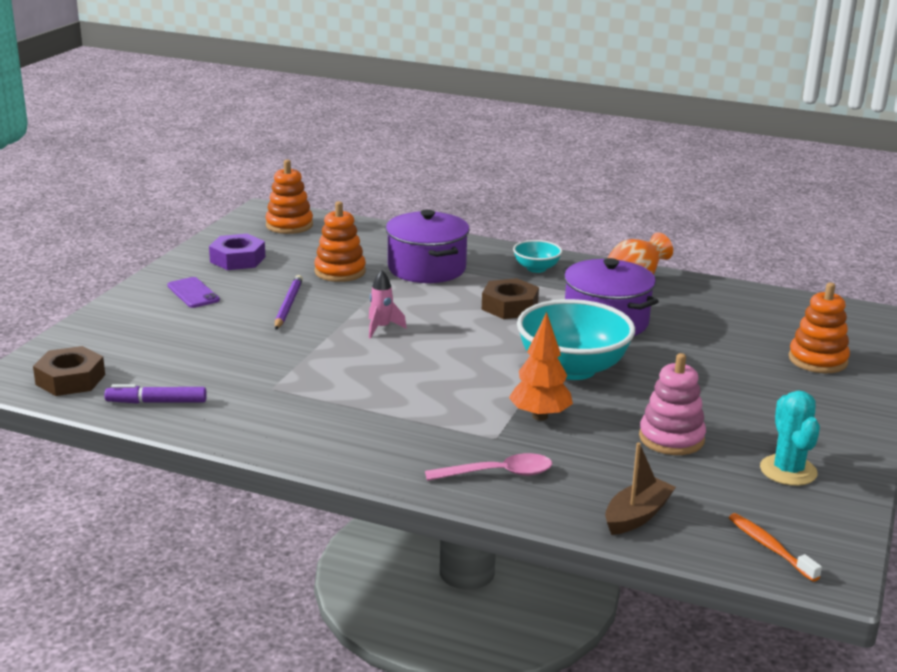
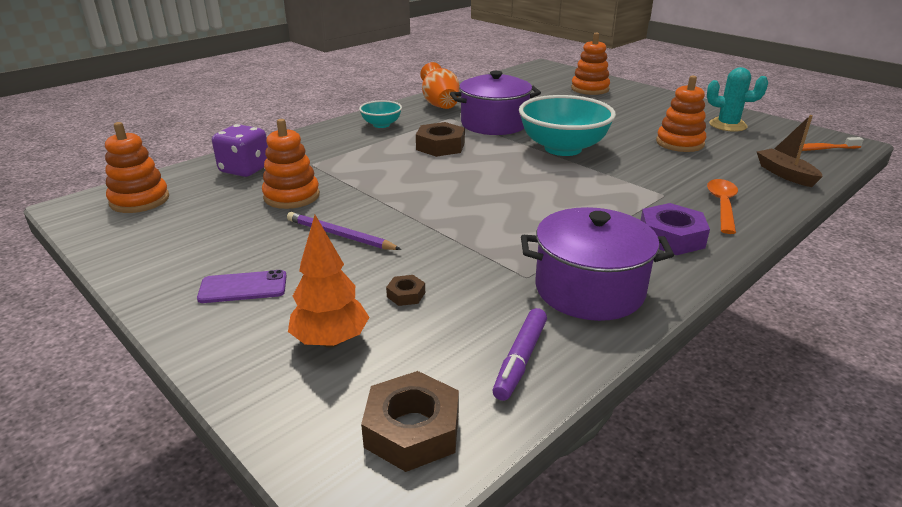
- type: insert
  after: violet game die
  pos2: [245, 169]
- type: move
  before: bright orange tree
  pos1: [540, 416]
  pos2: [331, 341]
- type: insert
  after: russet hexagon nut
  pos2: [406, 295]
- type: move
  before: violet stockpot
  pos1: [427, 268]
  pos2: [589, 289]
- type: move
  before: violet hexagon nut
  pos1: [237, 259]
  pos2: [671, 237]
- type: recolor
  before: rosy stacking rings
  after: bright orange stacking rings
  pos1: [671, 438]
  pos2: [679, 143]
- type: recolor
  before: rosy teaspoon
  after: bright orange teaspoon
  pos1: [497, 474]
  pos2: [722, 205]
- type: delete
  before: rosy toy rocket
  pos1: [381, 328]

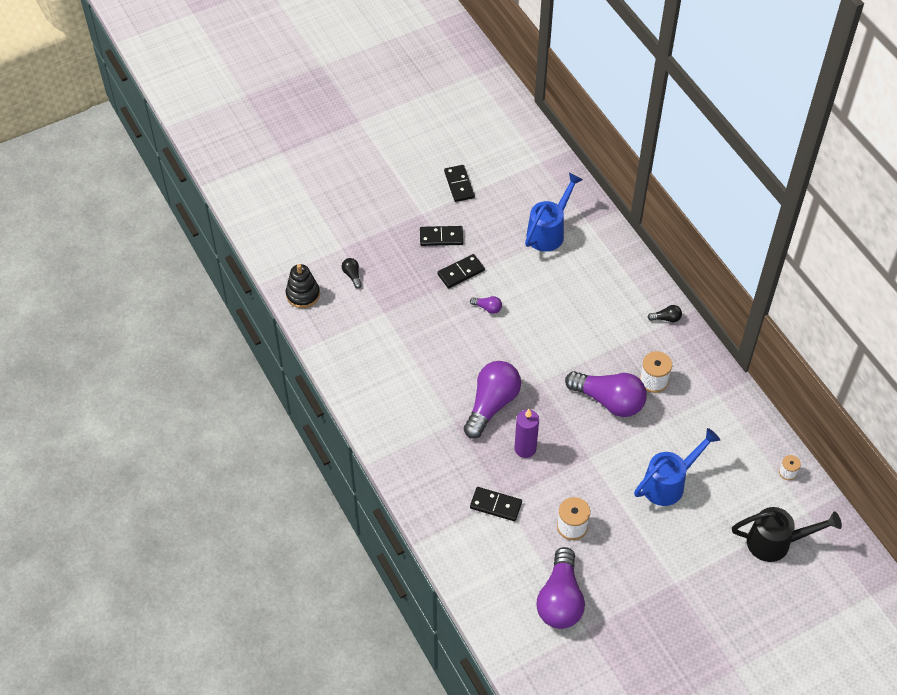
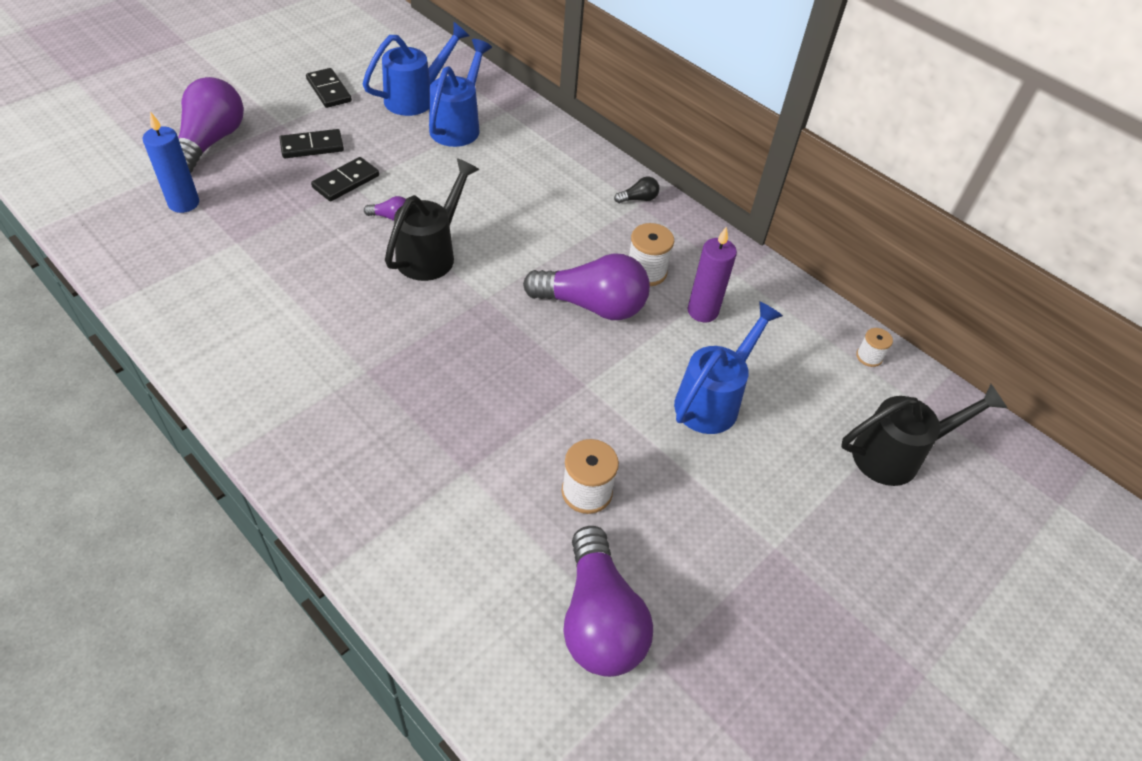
- type: replace
  before: jet-black bulb
  after: royal blue wax candle
  pos1: [352, 275]
  pos2: [184, 203]
- type: move
  before: violet bulb
  pos1: [491, 404]
  pos2: [211, 142]
- type: insert
  after: royal blue watering pot
  pos2: [417, 98]
- type: insert
  after: jet-black watering pot
  pos2: [432, 253]
- type: move
  before: violet wax candle
  pos1: [525, 449]
  pos2: [702, 311]
- type: delete
  before: jet-black stacking rings
  pos1: [303, 294]
- type: delete
  before: jet-black domino tile
  pos1: [495, 505]

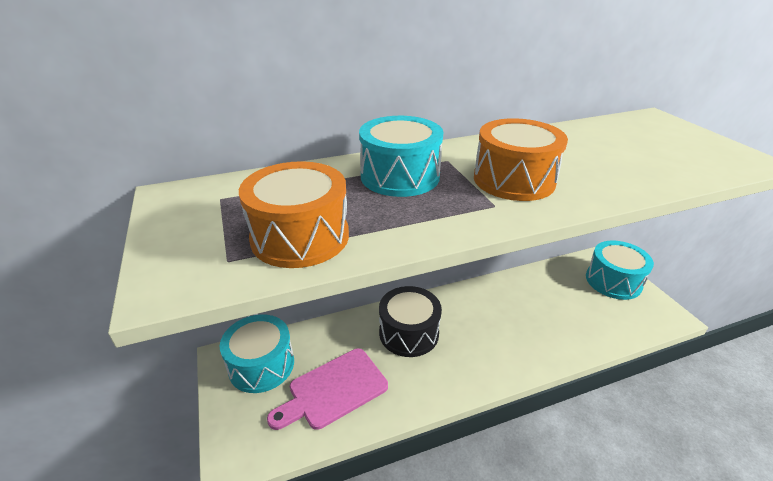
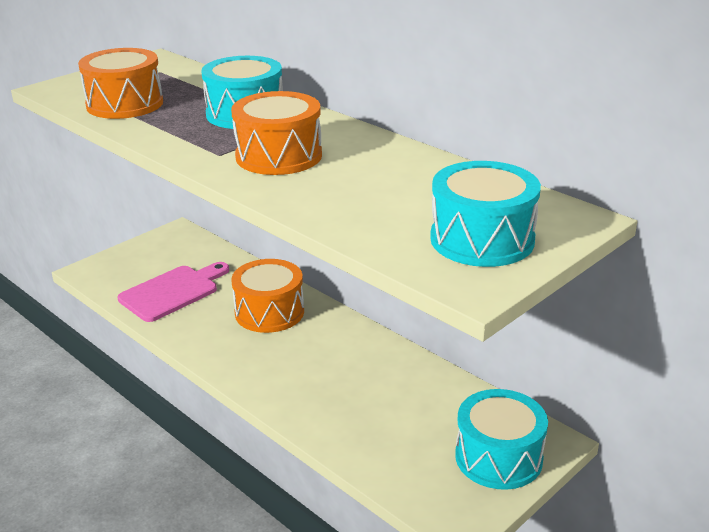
- type: rotate
  before: rosy bread board
  pos1: [333, 390]
  pos2: [173, 292]
  turn: 105
- type: recolor
  before: jet-black toy drum
  after: bright orange toy drum
  pos1: [409, 333]
  pos2: [269, 312]
- type: move
  before: teal toy drum
  pos1: [261, 365]
  pos2: [482, 239]

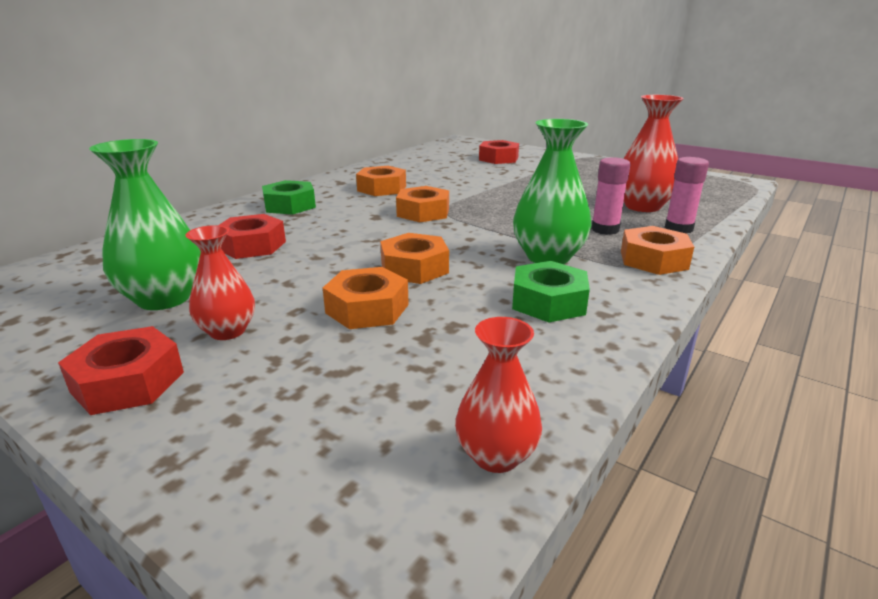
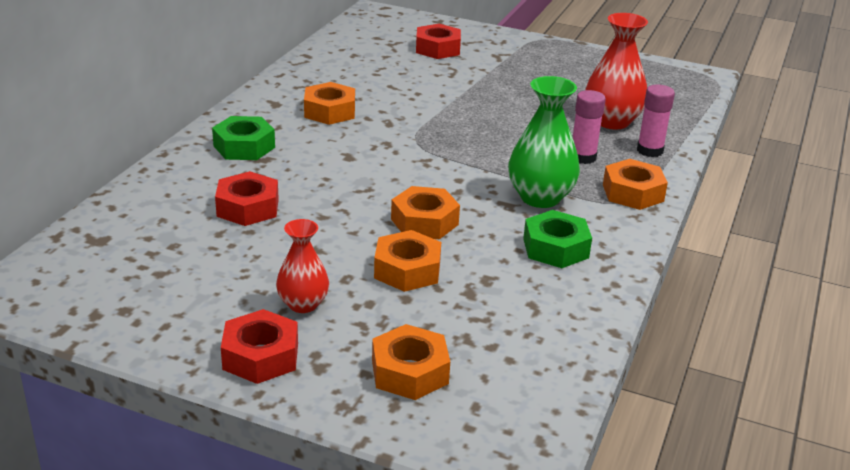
- type: move
  before: bright orange hexagon nut
  pos1: [423, 212]
  pos2: [409, 372]
- type: delete
  before: emerald vase
  pos1: [164, 298]
- type: delete
  before: red vase
  pos1: [496, 455]

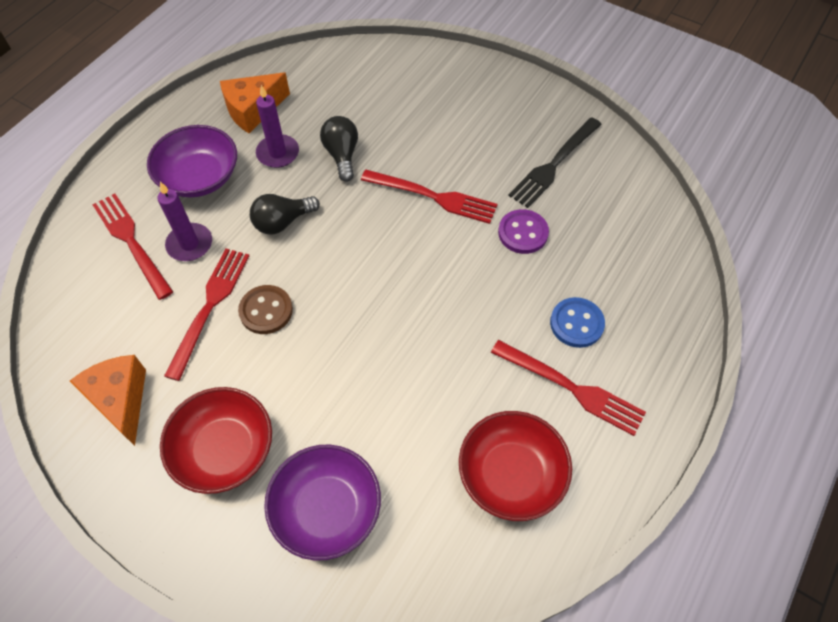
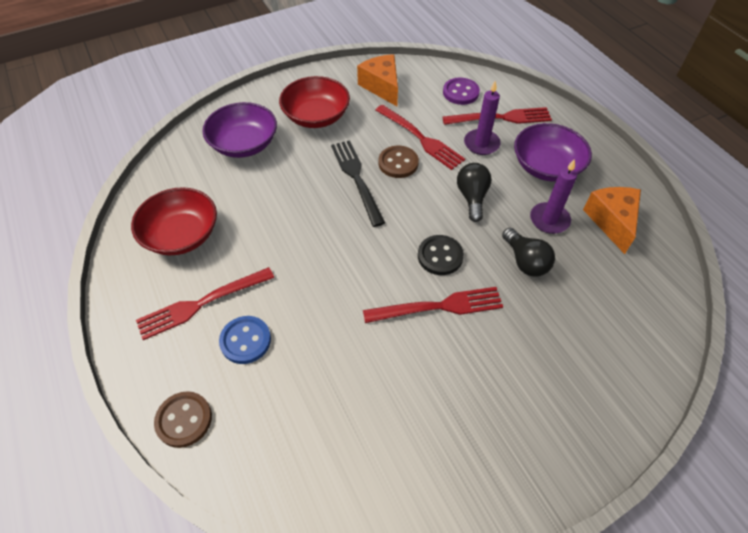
- type: insert
  after: russet sewing button
  pos2: [184, 420]
- type: move
  before: jet-black dinner fork
  pos1: [554, 165]
  pos2: [356, 178]
- type: rotate
  before: bright orange cheese wedge
  pos1: [120, 400]
  pos2: [381, 87]
  turn: -120
- type: rotate
  before: red dinner fork
  pos1: [434, 197]
  pos2: [439, 306]
  turn: -150
- type: insert
  after: jet-black sewing button
  pos2: [440, 256]
- type: move
  before: violet sewing button
  pos1: [523, 233]
  pos2: [460, 92]
- type: rotate
  before: jet-black bulb
  pos1: [342, 155]
  pos2: [525, 261]
  turn: 45

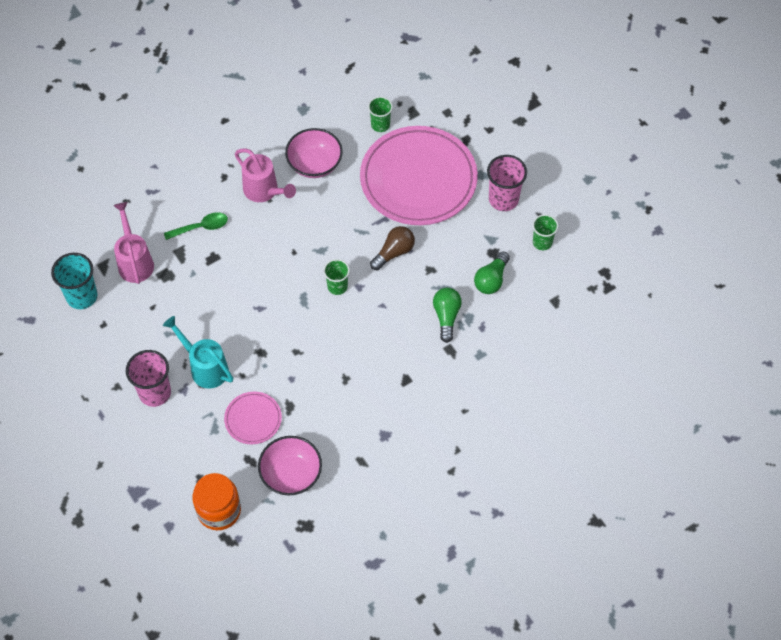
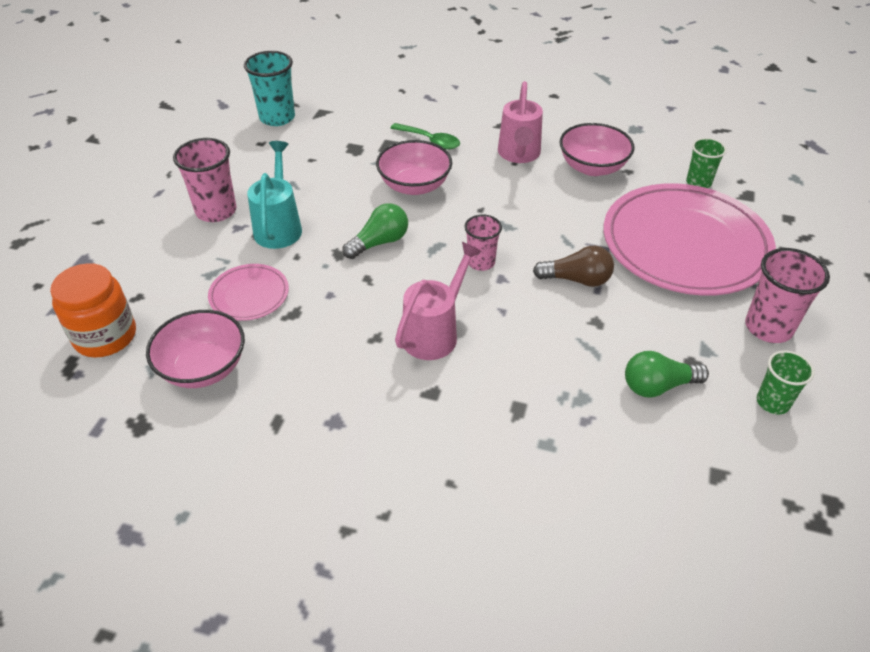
- type: move
  before: emerald bulb
  pos1: [446, 316]
  pos2: [379, 242]
- type: insert
  after: rosy deep dish
  pos2: [414, 185]
- type: move
  before: rosy watering pot
  pos1: [135, 261]
  pos2: [435, 333]
- type: recolor
  before: emerald tumbler
  after: rosy tumbler
  pos1: [337, 286]
  pos2: [481, 262]

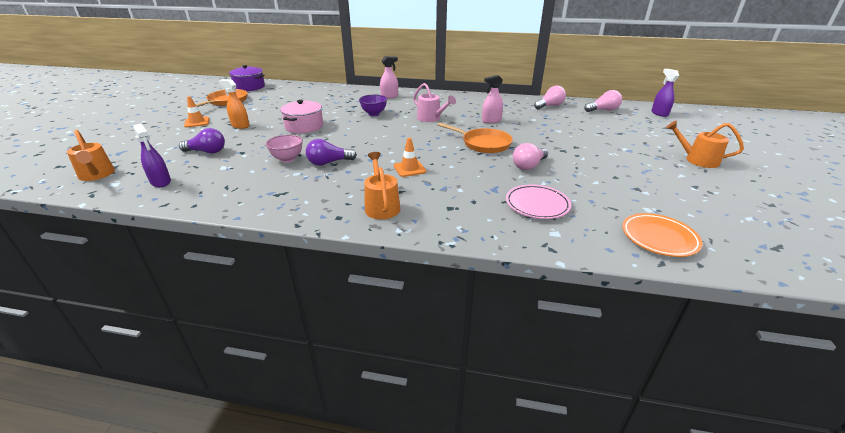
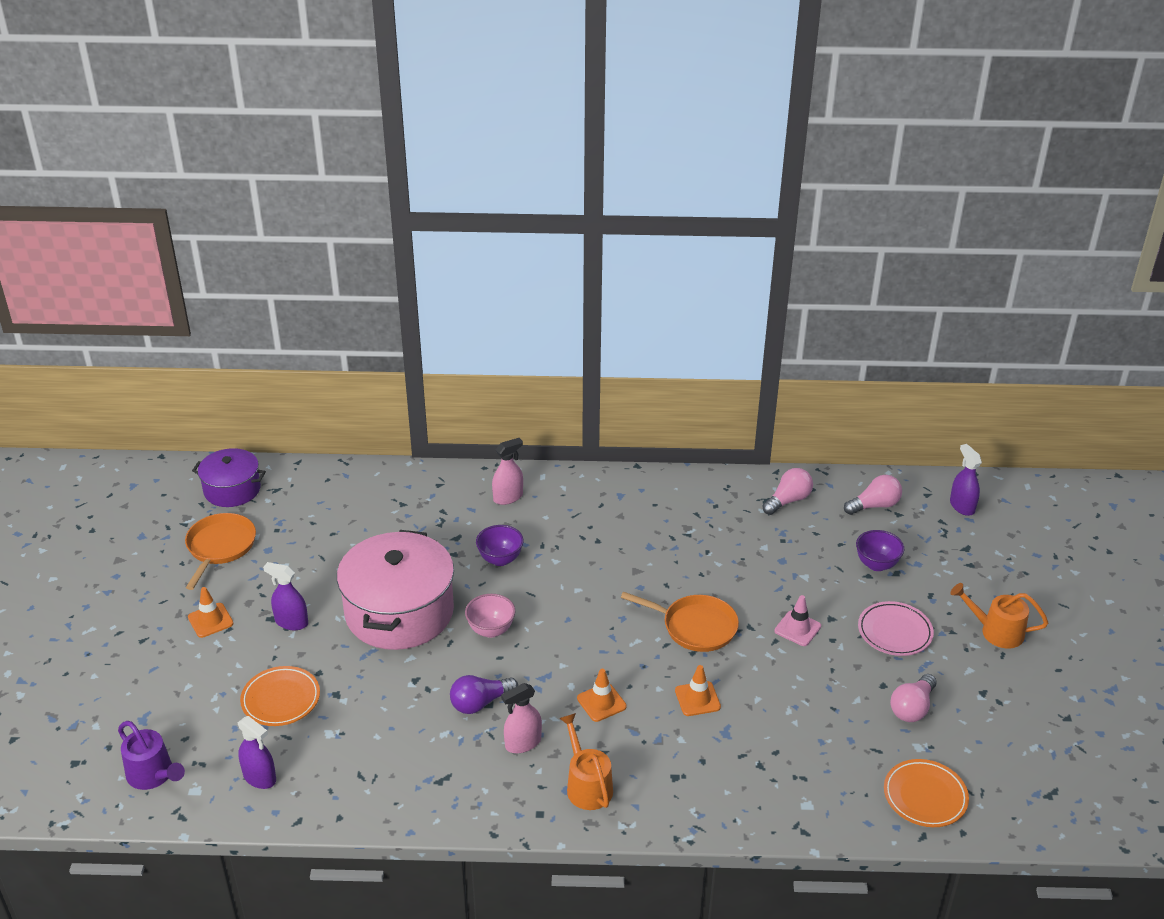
- type: recolor
  before: bright orange watering pot
  after: violet watering pot
  pos1: [97, 175]
  pos2: [153, 775]
- type: replace
  before: violet bulb
  after: bright orange plate
  pos1: [207, 152]
  pos2: [281, 699]
- type: recolor
  before: bright orange spray cleaner
  after: violet spray cleaner
  pos1: [240, 126]
  pos2: [291, 622]
- type: resize
  before: rosy stockpot
  pos1: [304, 126]
  pos2: [399, 612]
  scale: 1.75
- type: move
  before: rosy deep dish
  pos1: [287, 159]
  pos2: [491, 630]
- type: move
  before: rosy spray cleaner
  pos1: [491, 121]
  pos2: [523, 743]
- type: insert
  after: bright orange safety cone
  pos2: [697, 699]
- type: insert
  after: rosy safety cone
  pos2: [797, 628]
- type: insert
  after: violet deep dish
  pos2: [876, 564]
- type: move
  before: rosy plate
  pos1: [537, 205]
  pos2: [894, 632]
- type: move
  before: rosy bulb
  pos1: [529, 166]
  pos2: [912, 708]
- type: delete
  before: rosy watering pot
  pos1: [431, 118]

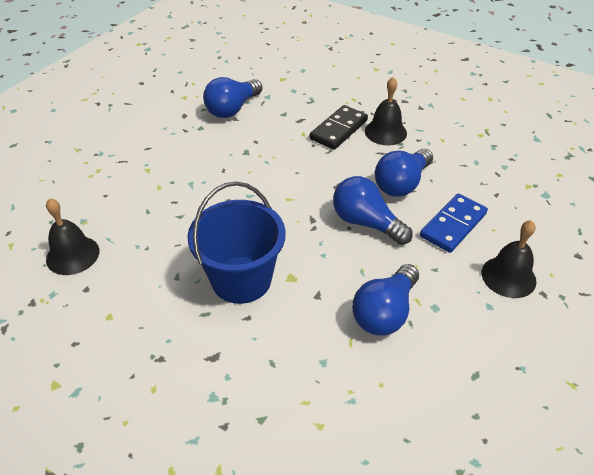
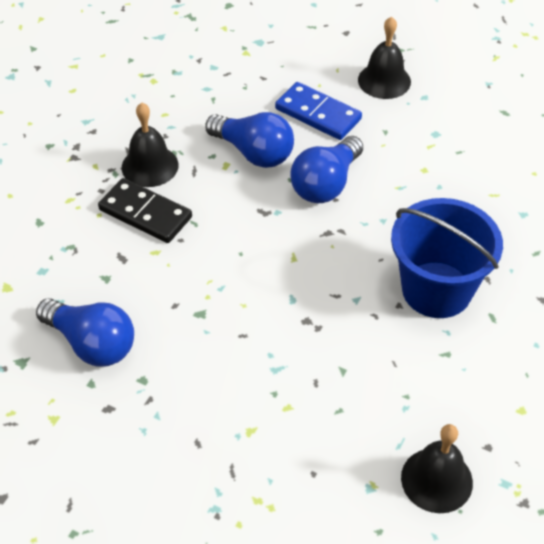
- type: delete
  before: royal blue bulb
  pos1: [385, 312]

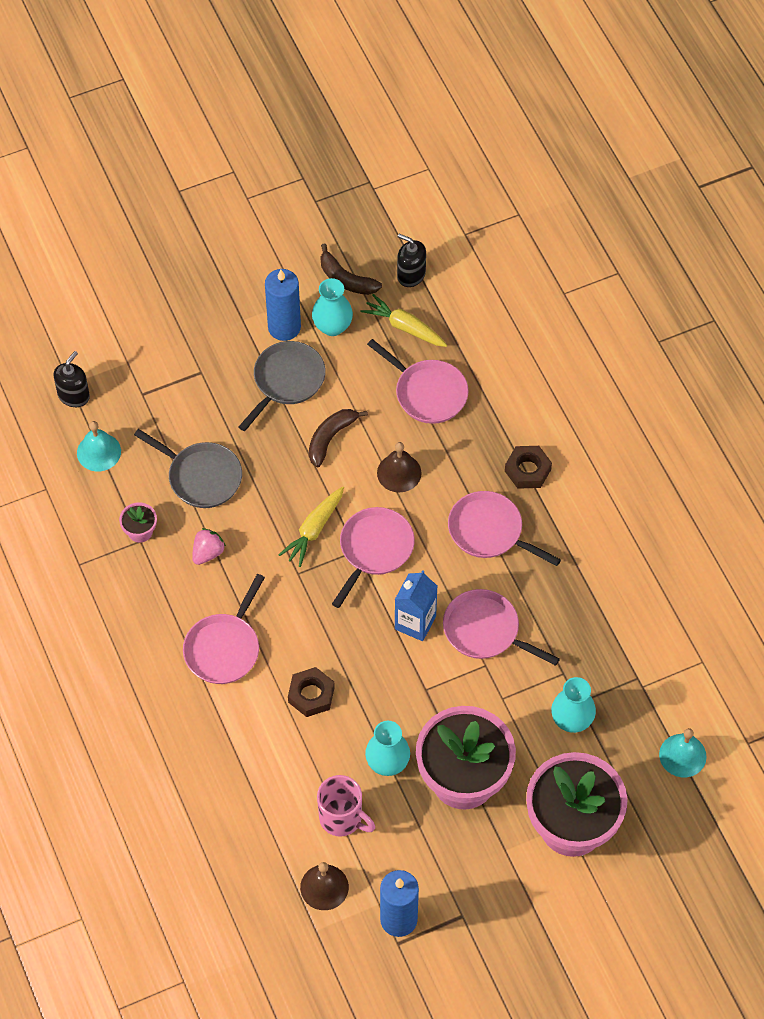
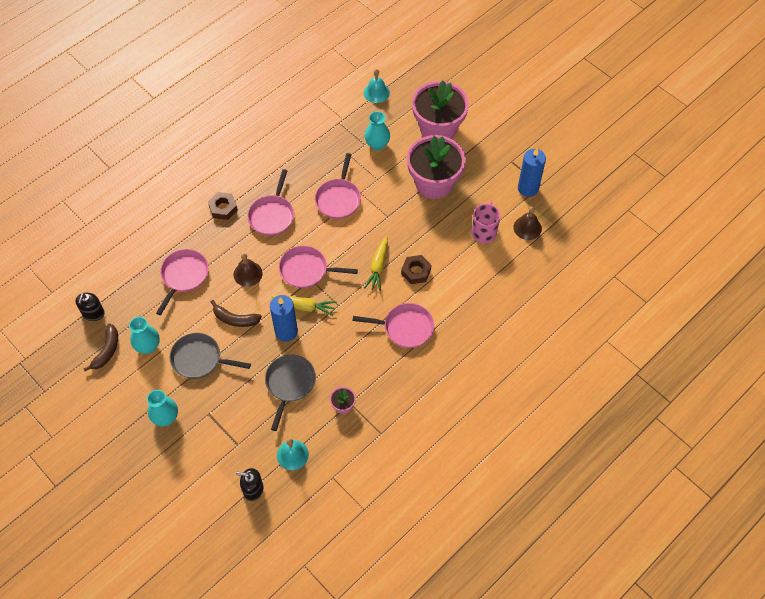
- type: move
  before: teal vase
  pos1: [387, 763]
  pos2: [166, 417]
- type: move
  before: royal blue wax candle
  pos1: [284, 327]
  pos2: [286, 331]
- type: move
  before: yellow root vegetable
  pos1: [404, 327]
  pos2: [378, 266]
- type: delete
  before: rosy strawberry
  pos1: [208, 553]
- type: delete
  before: royal blue carton
  pos1: [415, 622]

